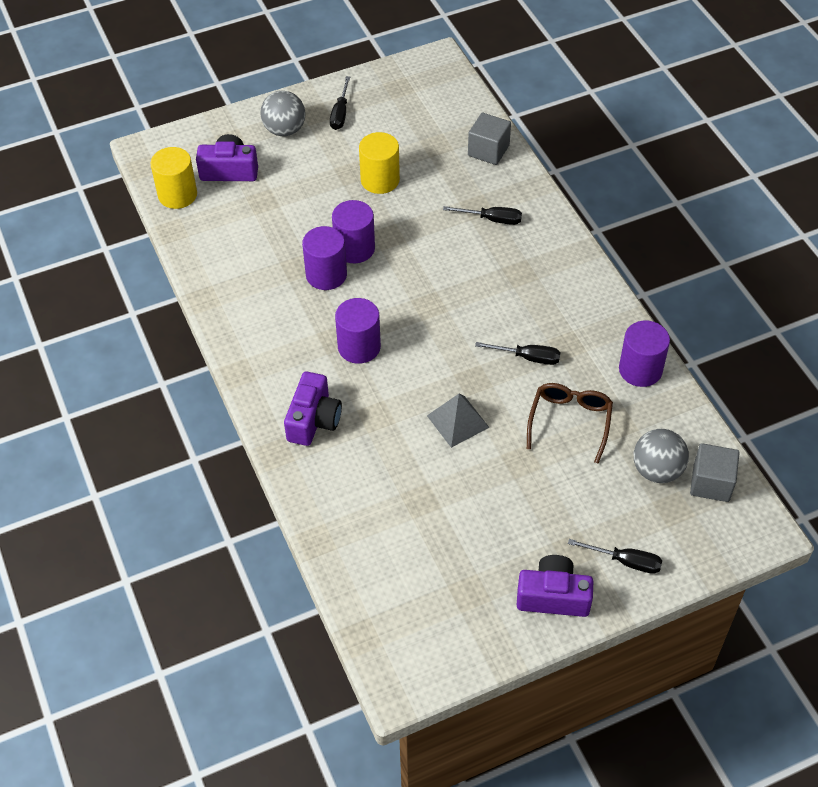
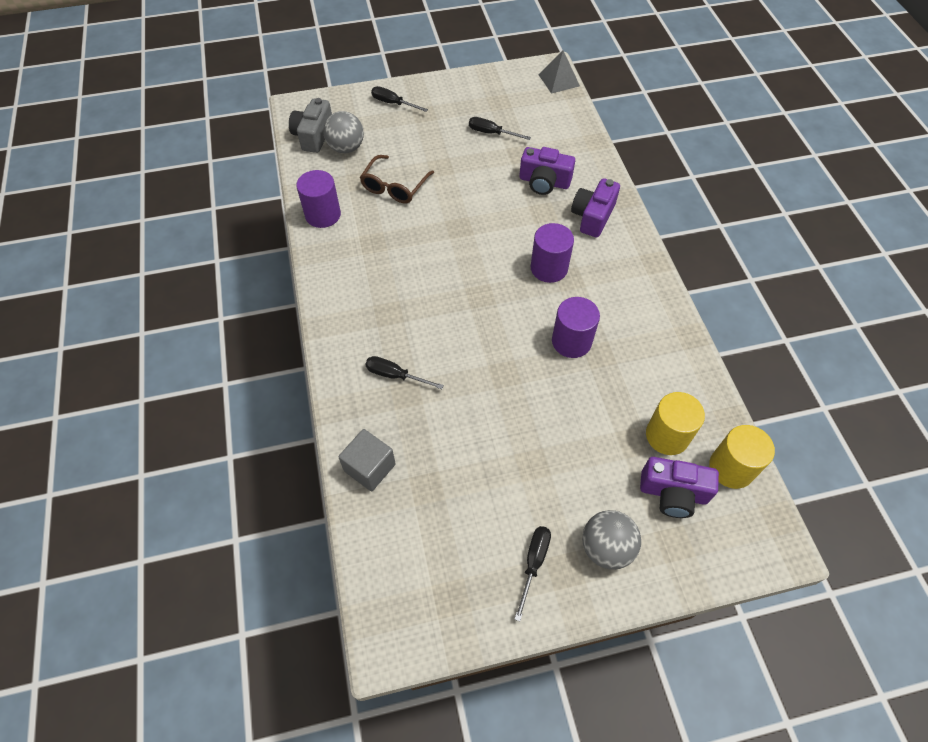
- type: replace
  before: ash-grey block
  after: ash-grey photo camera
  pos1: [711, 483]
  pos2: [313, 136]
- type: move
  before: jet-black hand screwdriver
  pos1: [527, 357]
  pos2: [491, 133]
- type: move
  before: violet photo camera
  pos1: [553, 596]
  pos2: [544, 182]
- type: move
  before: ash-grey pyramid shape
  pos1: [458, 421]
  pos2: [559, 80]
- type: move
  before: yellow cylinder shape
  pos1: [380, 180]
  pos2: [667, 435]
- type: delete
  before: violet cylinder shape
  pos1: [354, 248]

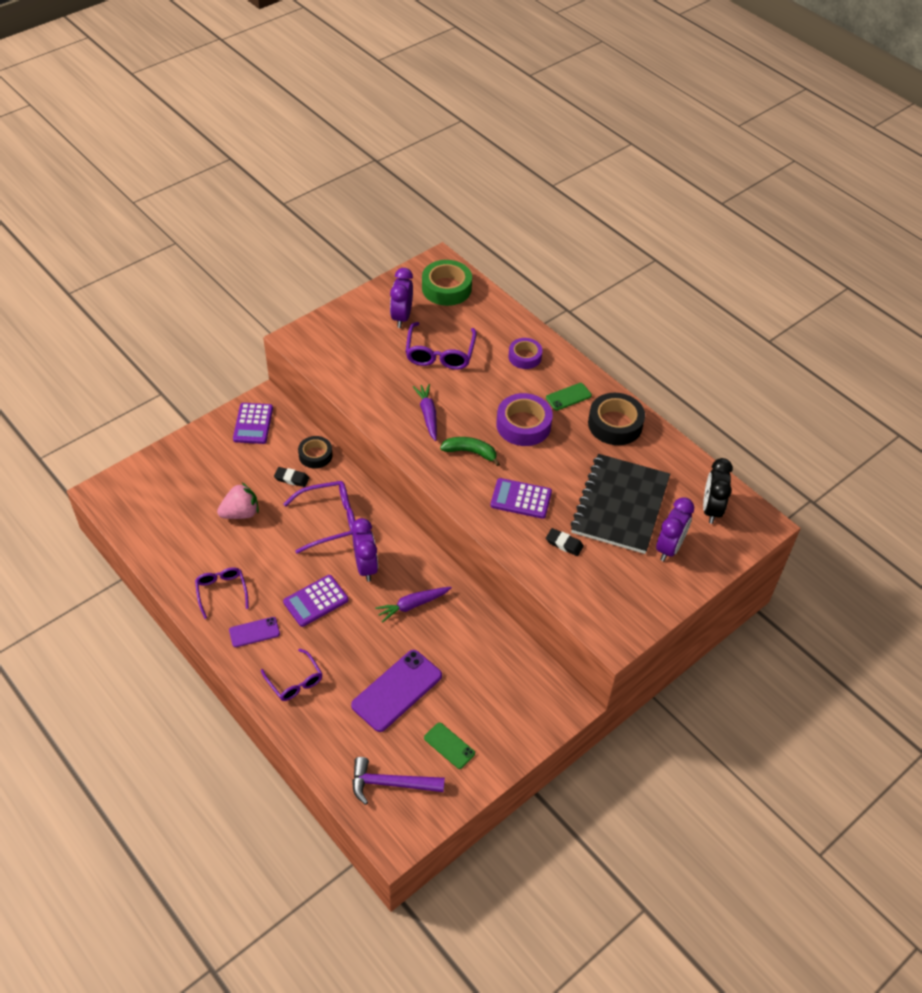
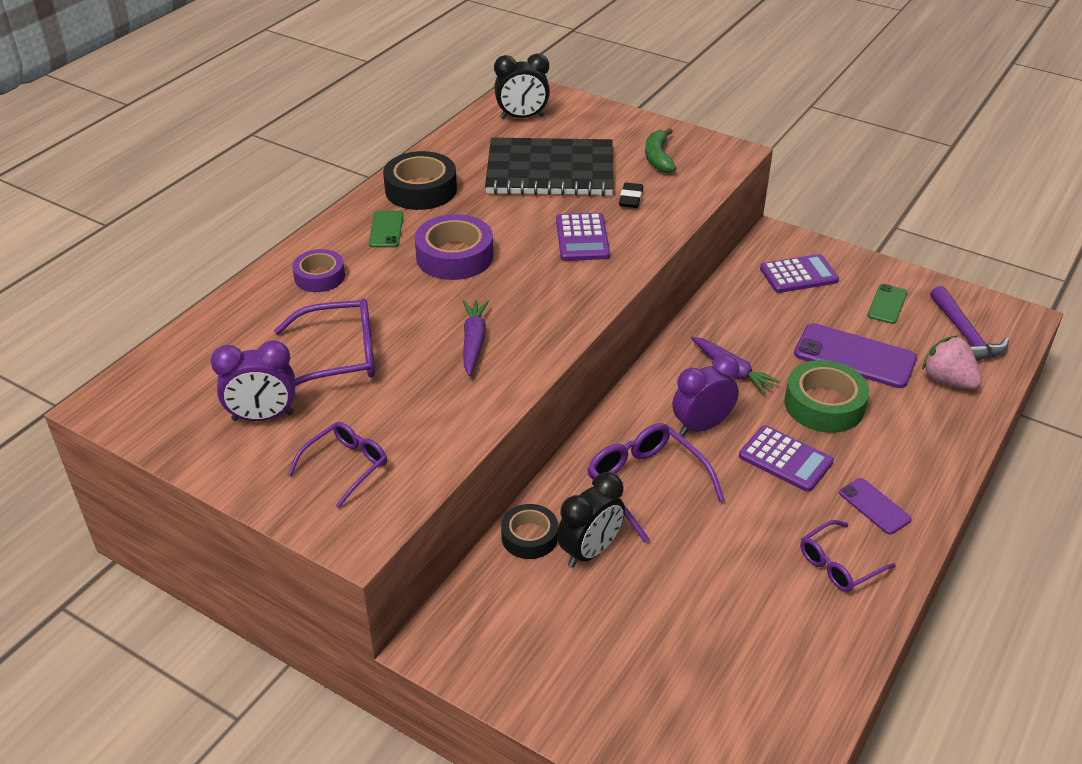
- type: move
  before: violet glasses
  pos1: [294, 681]
  pos2: [345, 467]
- type: rotate
  before: emerald smartphone
  pos1: [568, 397]
  pos2: [386, 229]
  turn: 45
- type: rotate
  before: violet root vegetable
  pos1: [428, 415]
  pos2: [474, 342]
  turn: 120
- type: replace
  before: jet-black gum eraser
  after: jet-black bedside clock
  pos1: [291, 478]
  pos2: [590, 551]
- type: move
  before: emerald banana
  pos1: [470, 452]
  pos2: [658, 158]
- type: move
  before: violet adding machine
  pos1: [253, 424]
  pos2: [799, 275]
- type: move
  before: emerald sticky tape
  pos1: [446, 288]
  pos2: [824, 405]
- type: move
  before: rosy strawberry
  pos1: [240, 513]
  pos2: [947, 380]
- type: delete
  before: violet bedside clock
  pos1: [669, 548]

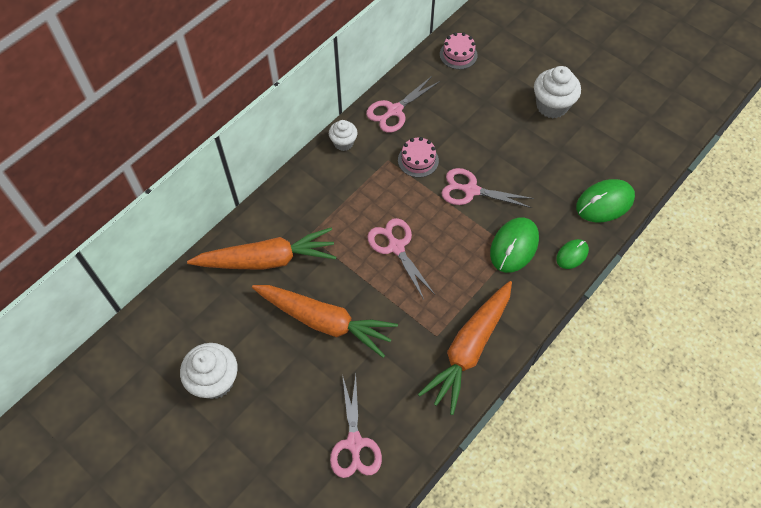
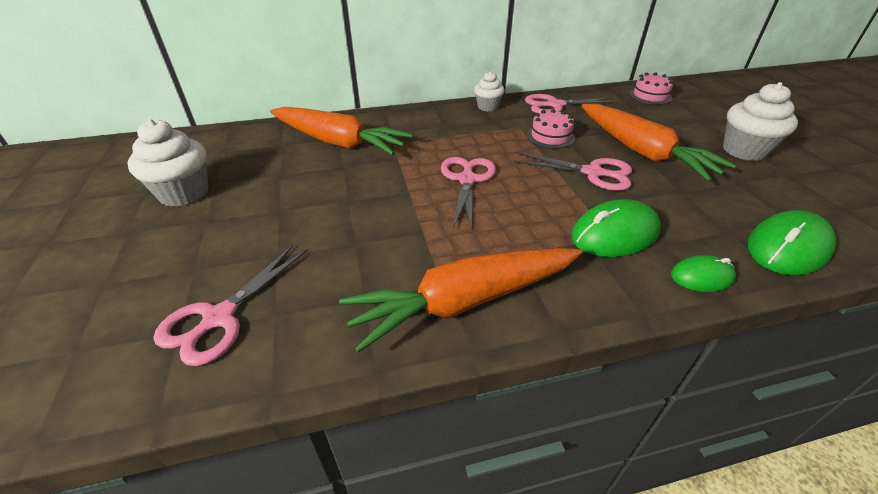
- type: rotate
  before: rosy shears
  pos1: [471, 190]
  pos2: [593, 173]
  turn: 150
- type: move
  before: bright orange root vegetable
  pos1: [324, 321]
  pos2: [642, 151]
- type: rotate
  before: emerald mouse
  pos1: [604, 203]
  pos2: [787, 248]
  turn: -45

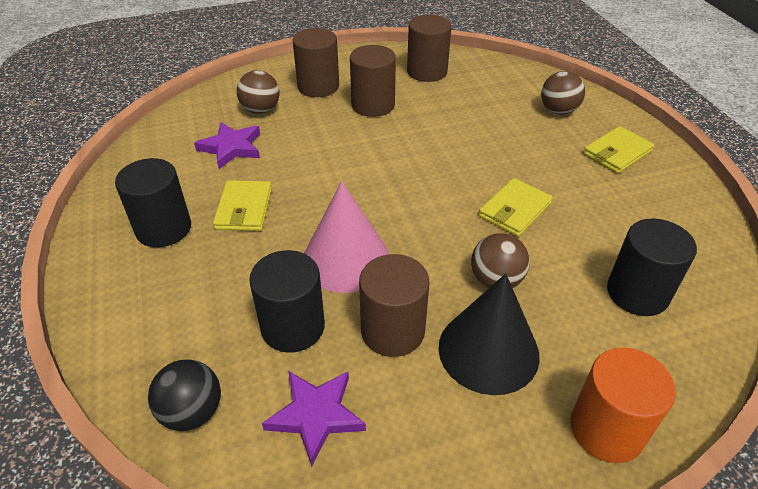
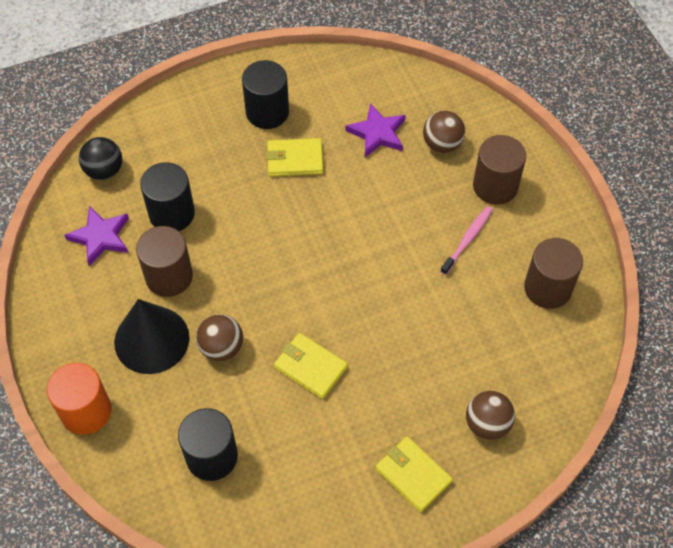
- type: replace
  before: russet cylinder shape
  after: rosy dental brush
  pos1: [373, 105]
  pos2: [467, 239]
- type: delete
  before: rosy cone shape
  pos1: [346, 259]

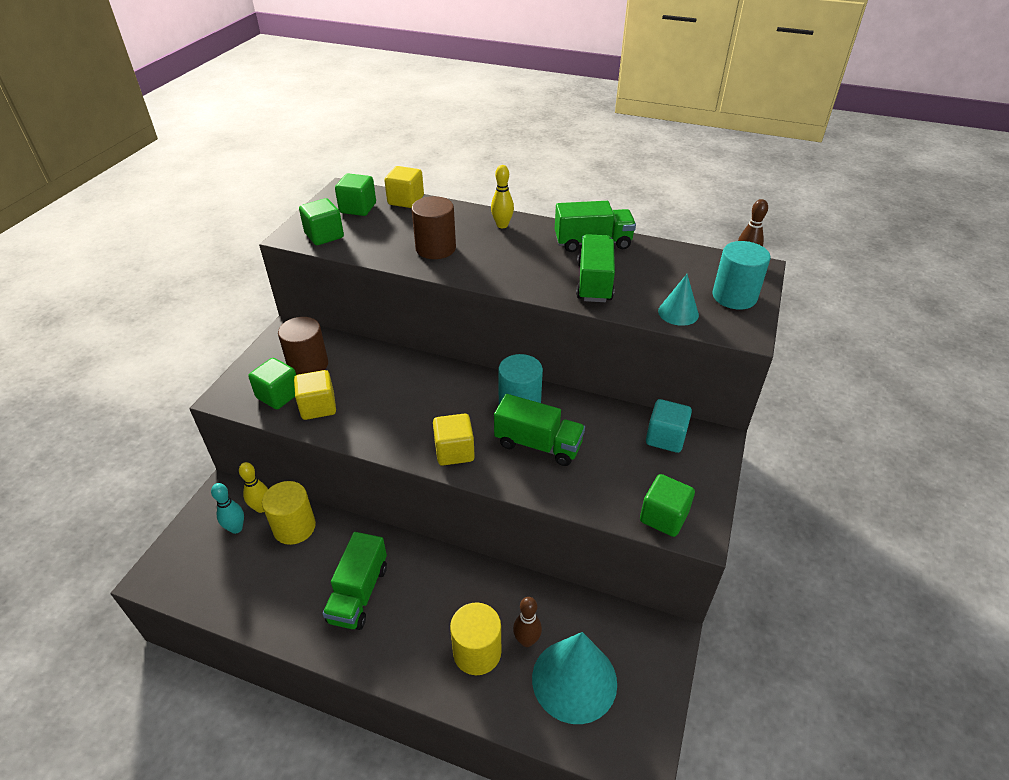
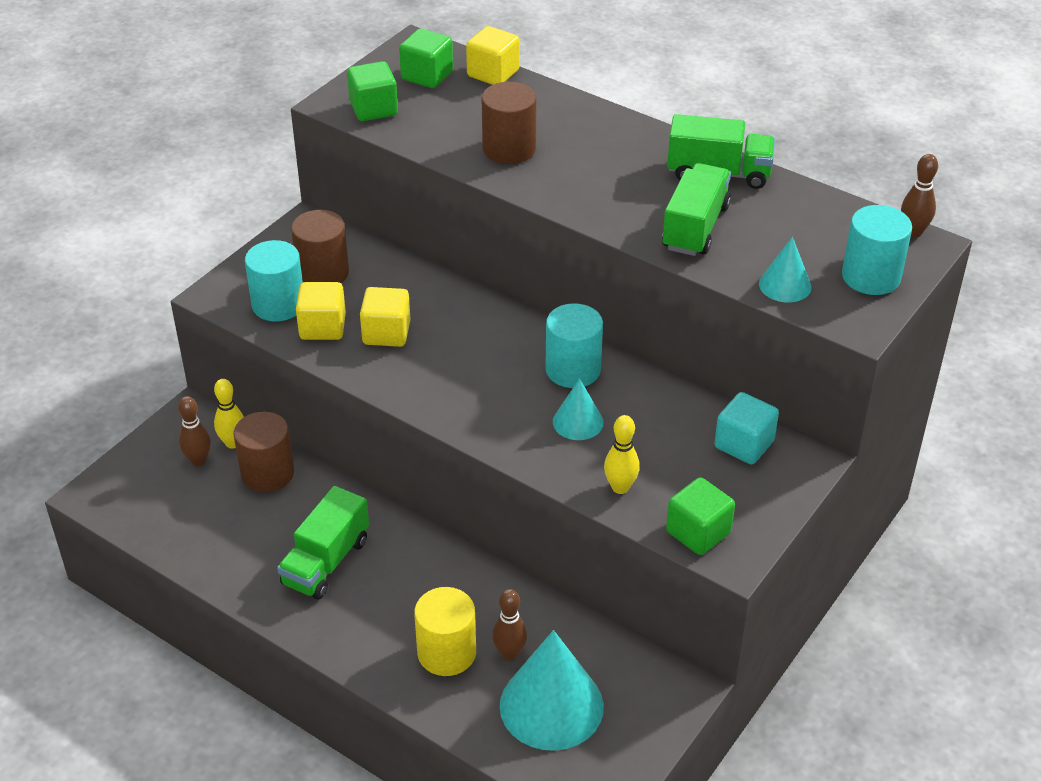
- type: recolor
  before: teal skittle
  after: russet skittle
  pos1: [236, 528]
  pos2: [198, 460]
- type: recolor
  before: yellow cylinder shape
  after: russet cylinder shape
  pos1: [294, 527]
  pos2: [267, 473]
- type: replace
  before: emerald block
  after: teal cylinder shape
  pos1: [278, 395]
  pos2: [278, 304]
- type: move
  before: yellow block
  pos1: [454, 451]
  pos2: [386, 333]
- type: replace
  before: emerald truck
  after: teal cone shape
  pos1: [538, 444]
  pos2: [578, 422]
- type: move
  before: yellow skittle
  pos1: [502, 225]
  pos2: [620, 487]

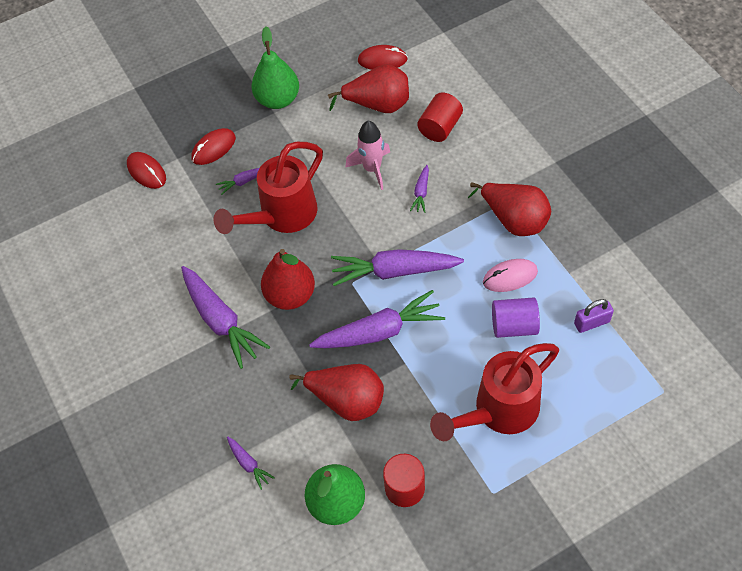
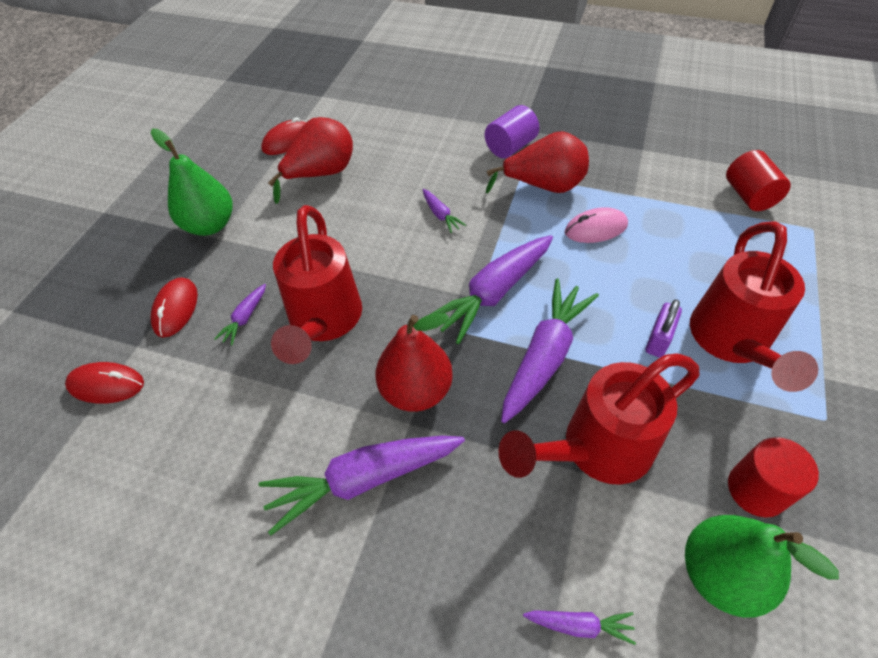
- type: rotate
  before: violet root vegetable
  pos1: [221, 321]
  pos2: [364, 479]
  turn: 150
- type: move
  before: violet cylinder shape
  pos1: [514, 326]
  pos2: [510, 147]
- type: replace
  before: red toy pear
  after: red watering pot
  pos1: [346, 400]
  pos2: [595, 449]
- type: rotate
  before: rosy mouse
  pos1: [510, 277]
  pos2: [595, 229]
  turn: 45
- type: move
  before: violet lock
  pos1: [591, 322]
  pos2: [658, 339]
- type: move
  before: red cylinder shape
  pos1: [440, 127]
  pos2: [749, 196]
- type: delete
  before: rosy toy rocket
  pos1: [372, 169]

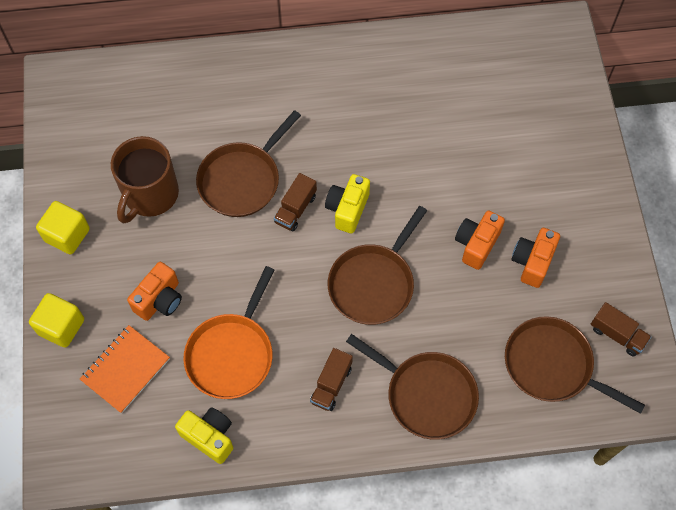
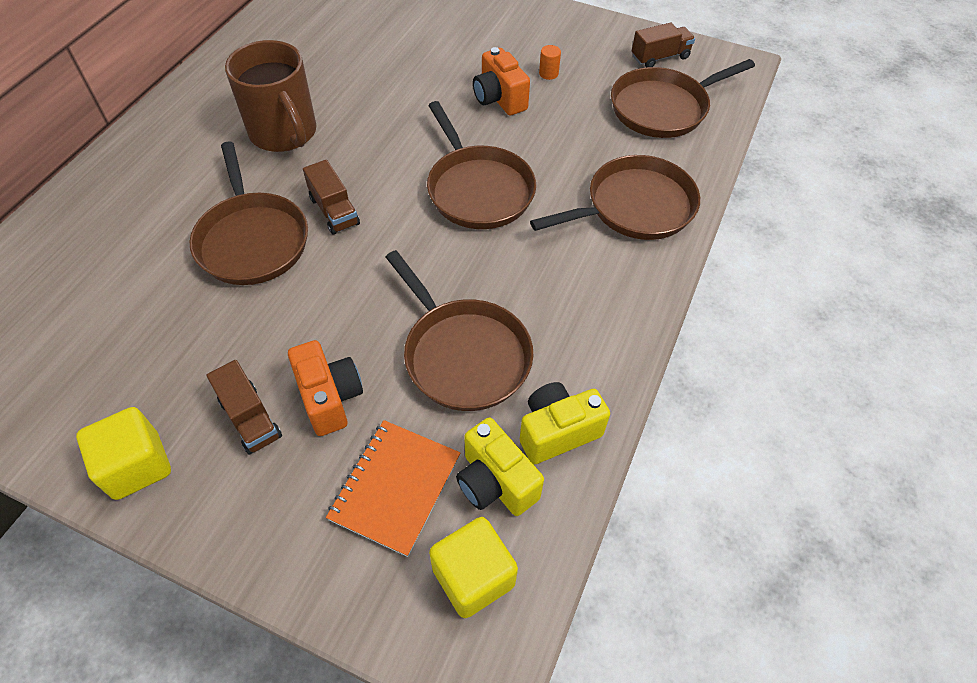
- type: move
  before: russet truck
  pos1: [331, 384]
  pos2: [250, 418]
- type: move
  before: russet coffee mug
  pos1: [150, 194]
  pos2: [284, 133]
- type: rotate
  before: bright orange exercise book
  pos1: [125, 369]
  pos2: [395, 487]
  turn: 45
- type: recolor
  before: bright orange skillet
  after: russet skillet
  pos1: [232, 354]
  pos2: [463, 355]
- type: move
  before: yellow block
  pos1: [61, 326]
  pos2: [473, 576]
- type: move
  before: yellow photo camera
  pos1: [347, 209]
  pos2: [495, 482]
- type: replace
  before: bright orange photo camera
  after: bright orange cylinder shape
  pos1: [532, 262]
  pos2: [548, 73]

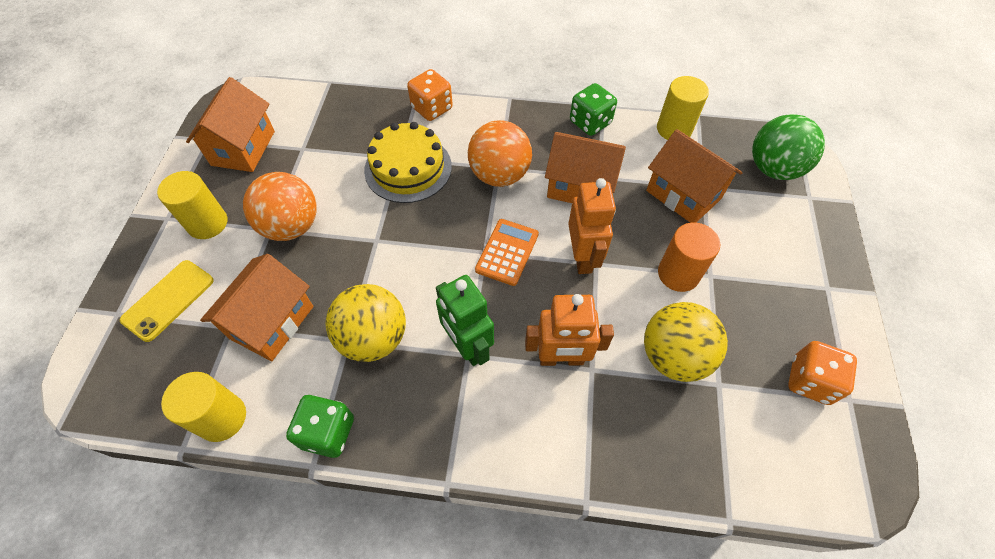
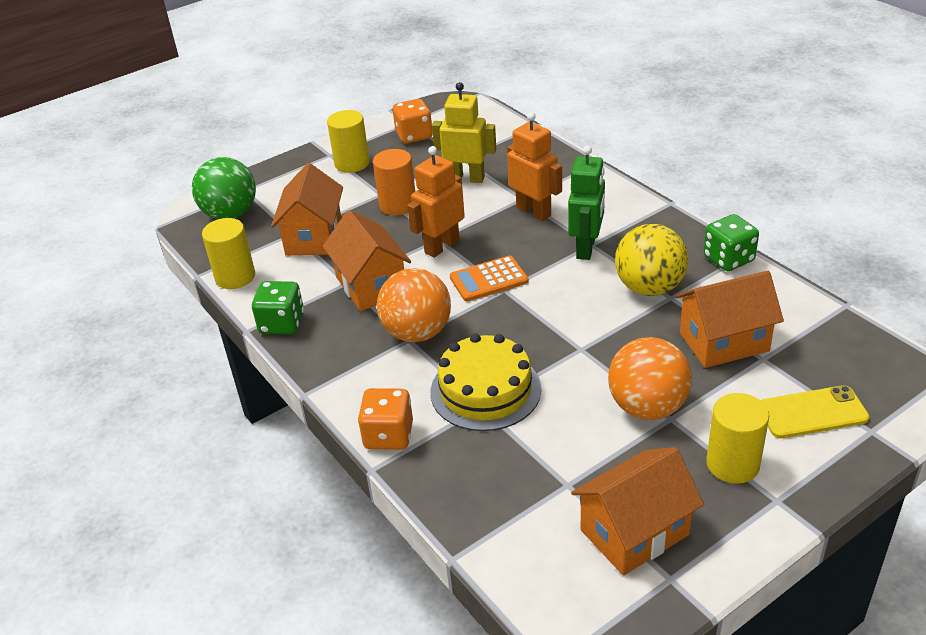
- type: move
  before: yellow cylinder shape
  pos1: [222, 418]
  pos2: [352, 163]
- type: replace
  before: yellow ball
  after: yellow robot
  pos1: [673, 356]
  pos2: [466, 178]

